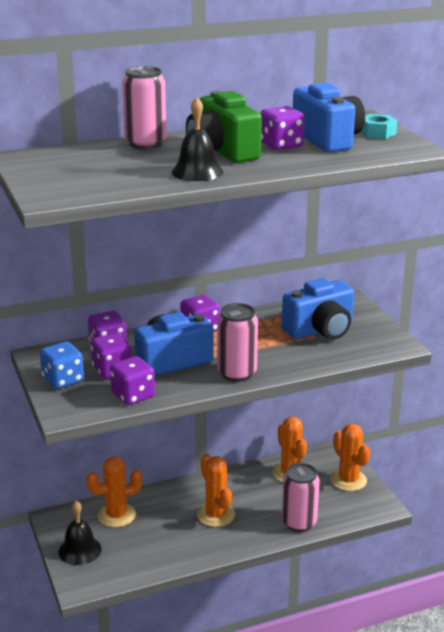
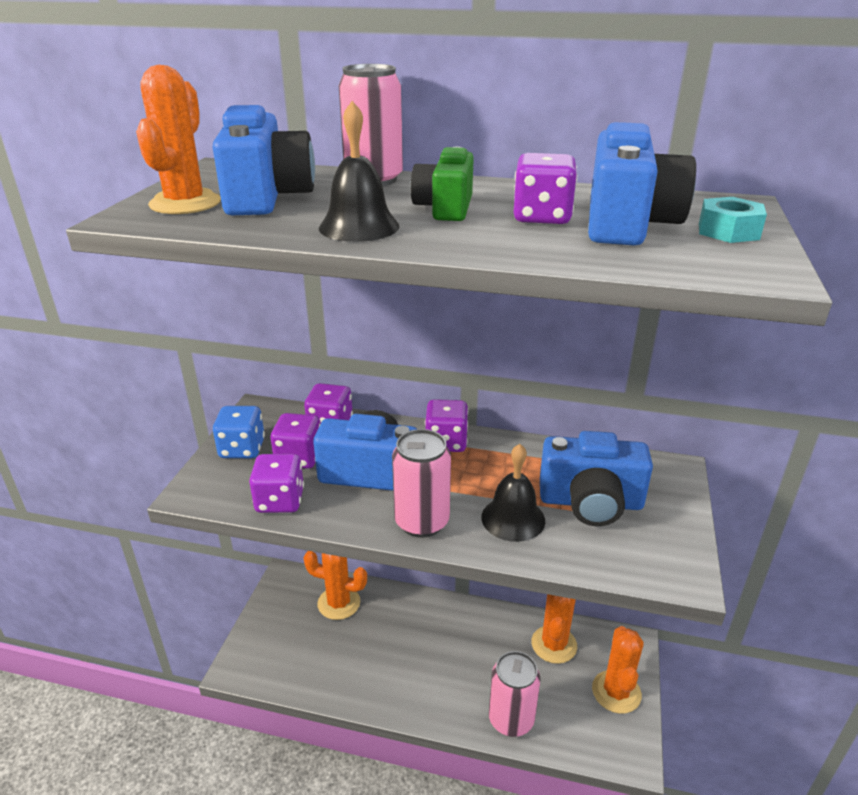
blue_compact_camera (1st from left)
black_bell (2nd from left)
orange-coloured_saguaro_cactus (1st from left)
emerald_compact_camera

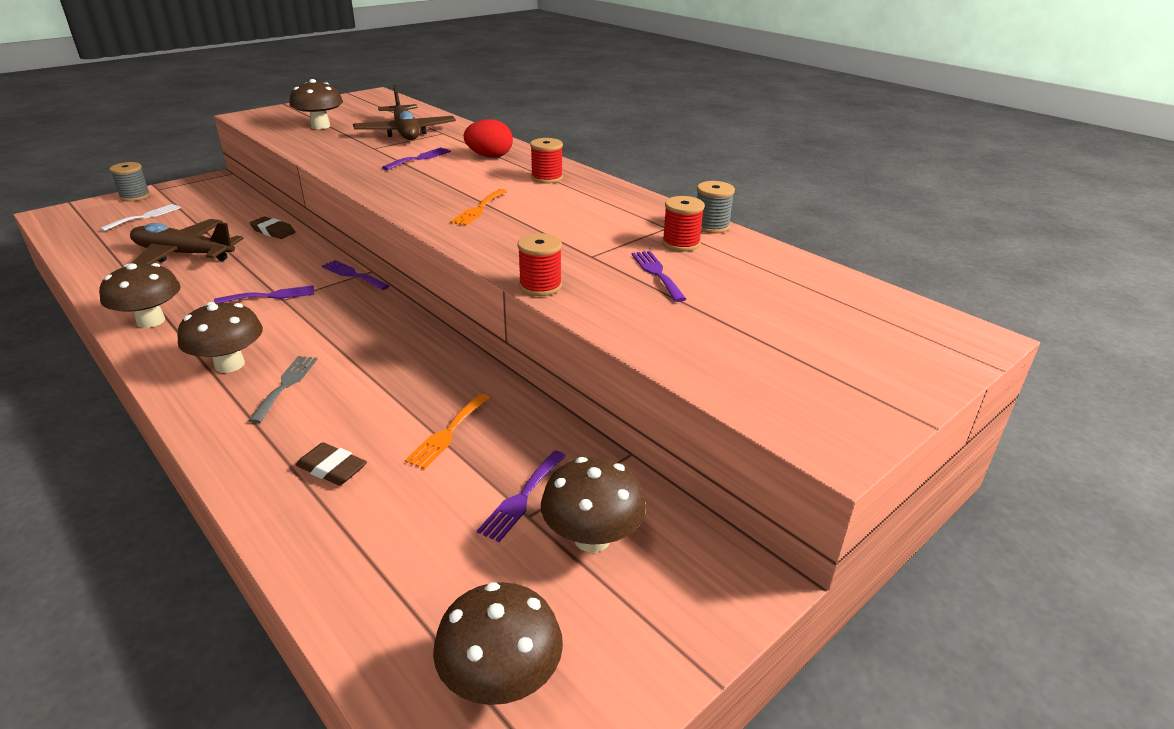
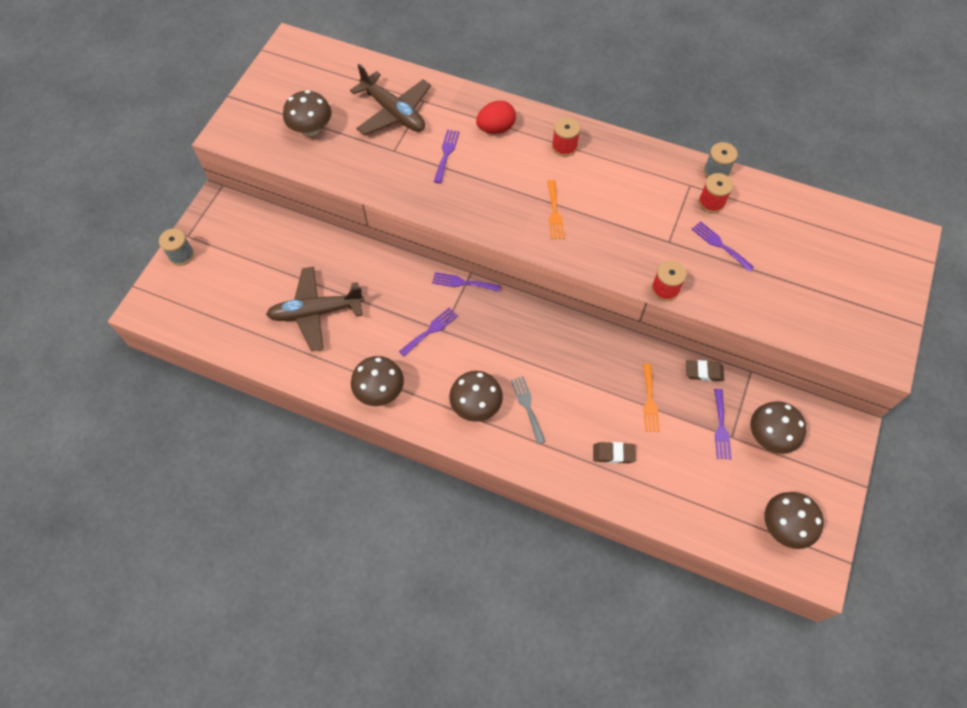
white_dinner_fork
brown_gum_eraser (2nd from left)

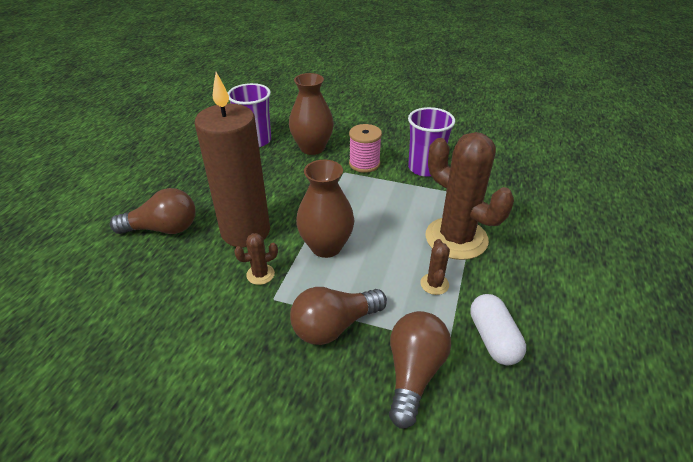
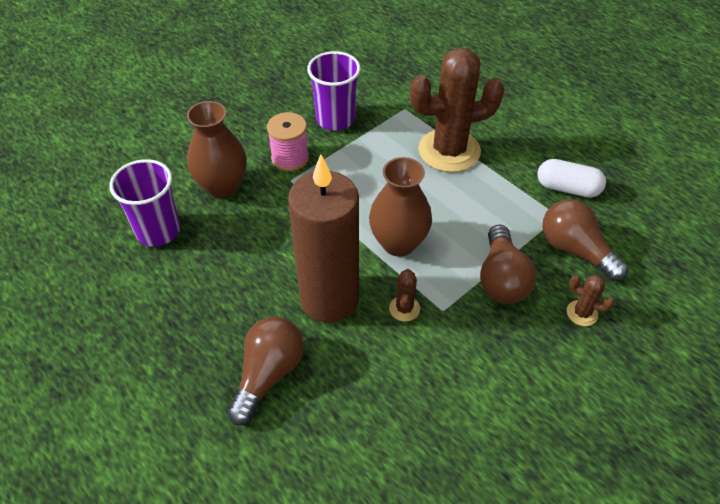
brown_saguaro_cactus (3rd from left)

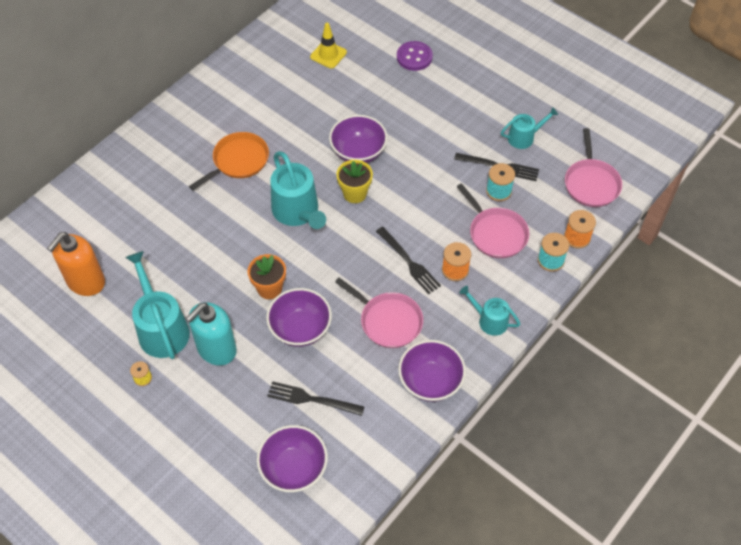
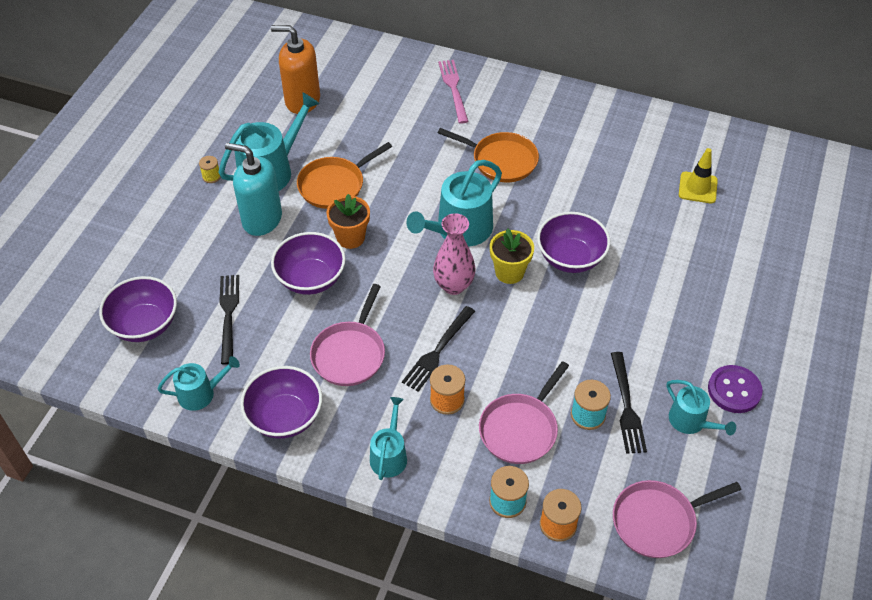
turquoise_watering_can (1st from left)
orange-coloured_skillet (1st from left)
rose-pink_vase
rose-pink_dinner_fork
purple_sewing_button

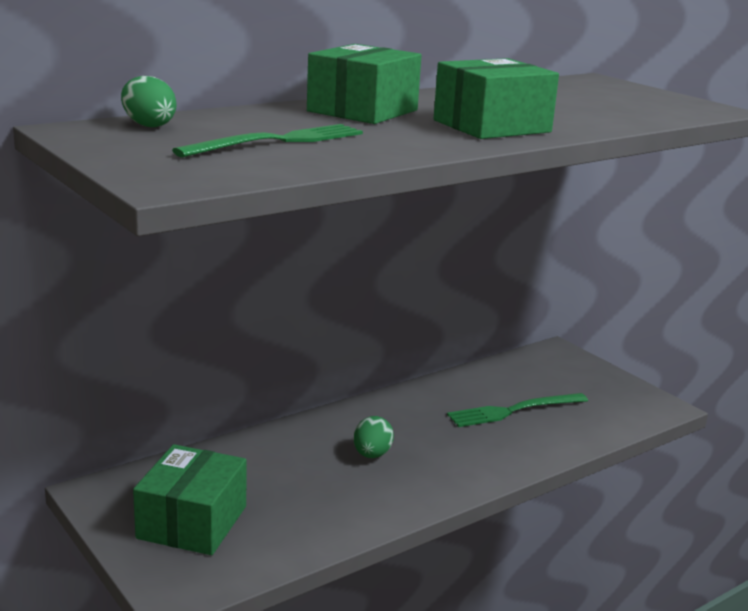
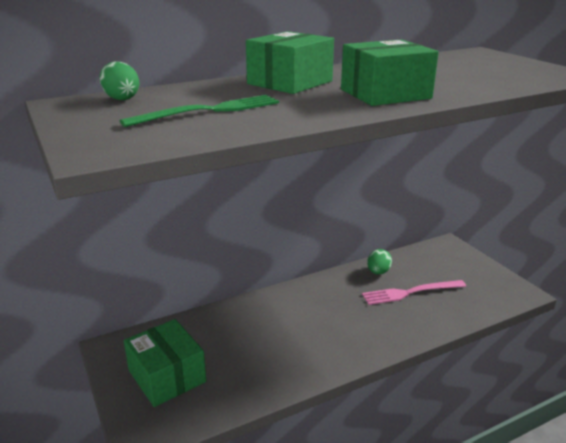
emerald_toy_egg (2nd from left)
rose-pink_dinner_fork
emerald_box (1st from left)

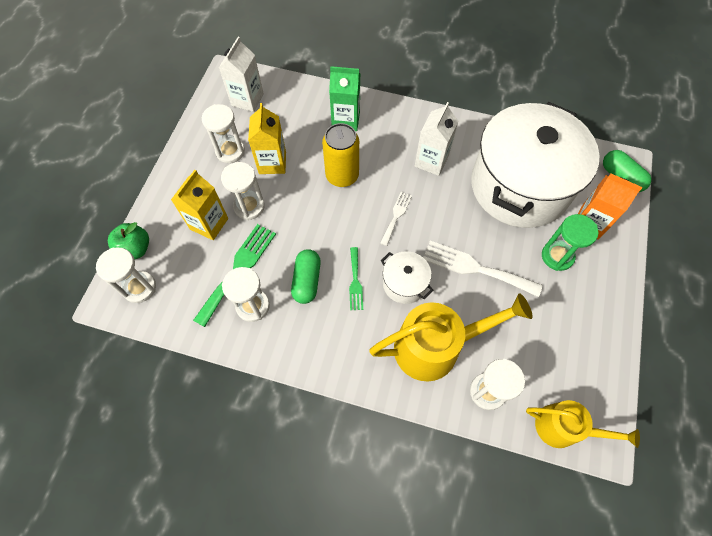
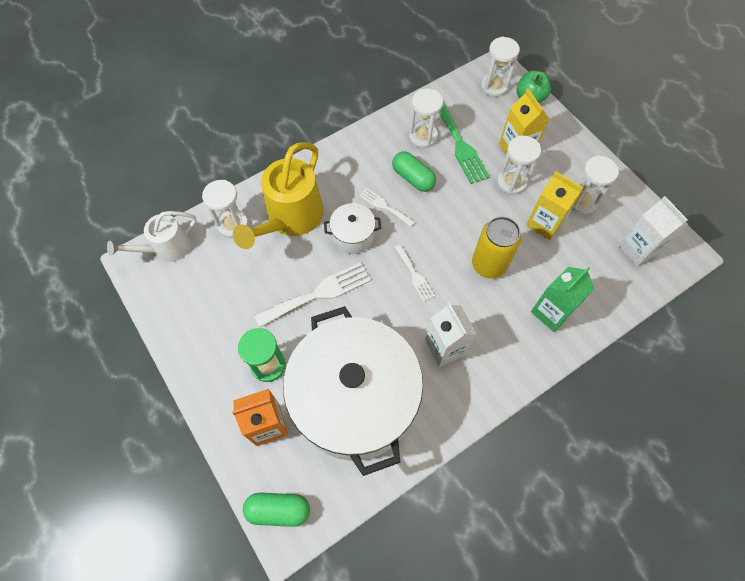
white_dinner_fork (2nd from left)
white_watering_can

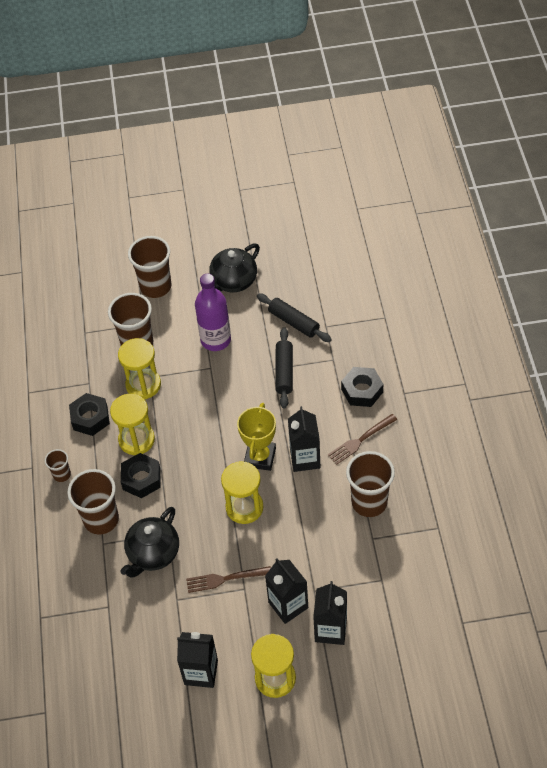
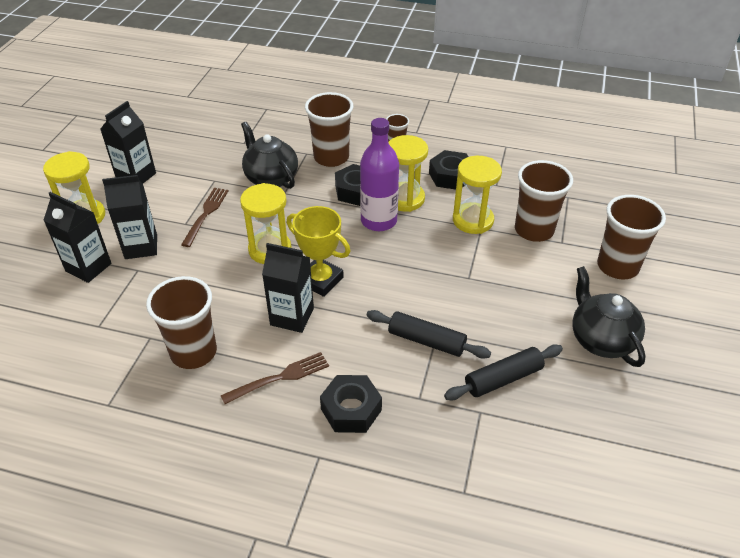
purple_flask
brown_dinner_fork (2nd from left)

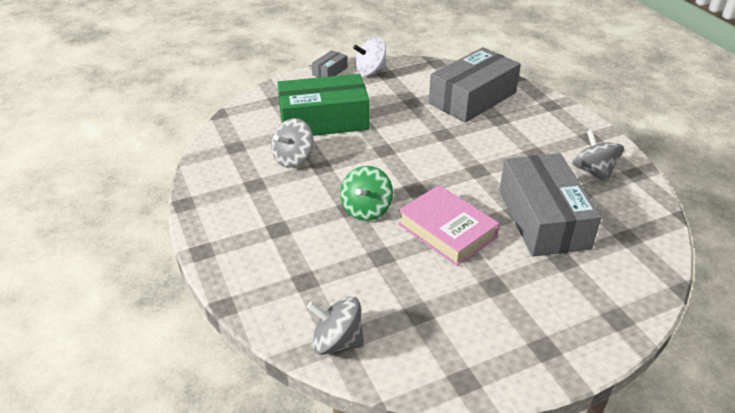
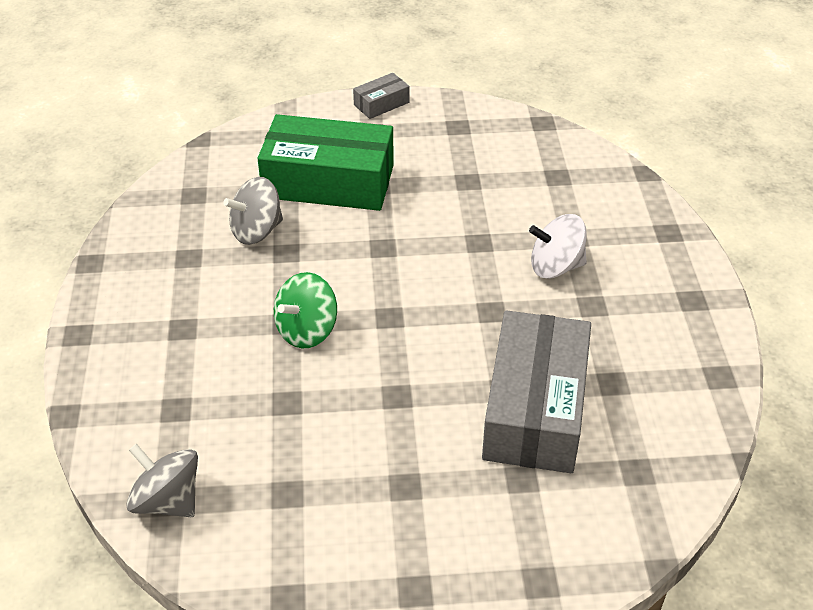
rose-pink_book
gray_box (2nd from left in the first image)
gray_whirligig (3rd from left in the first image)
white_whirligig

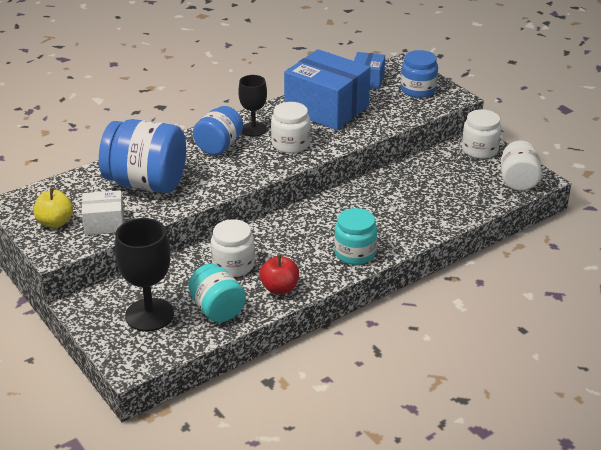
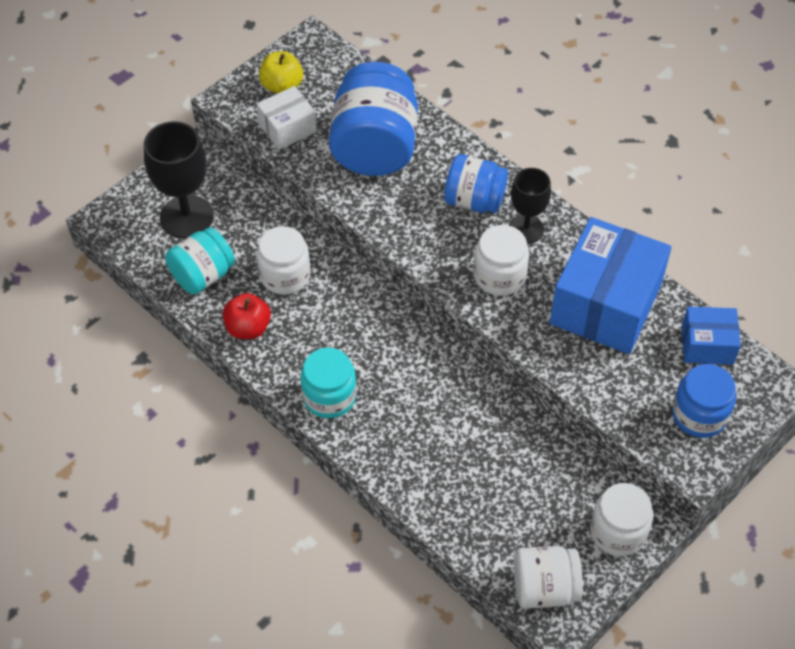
white_box

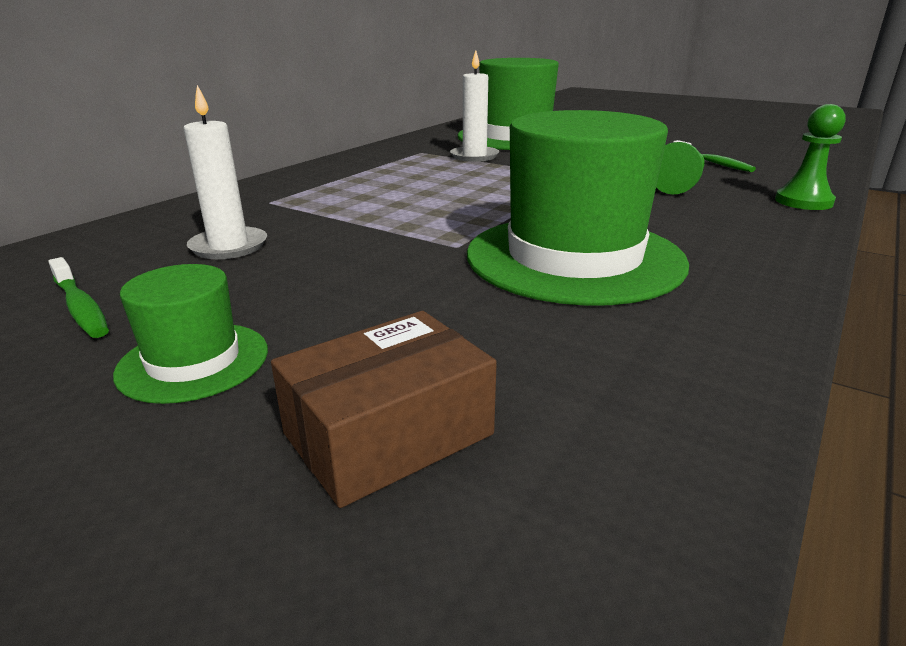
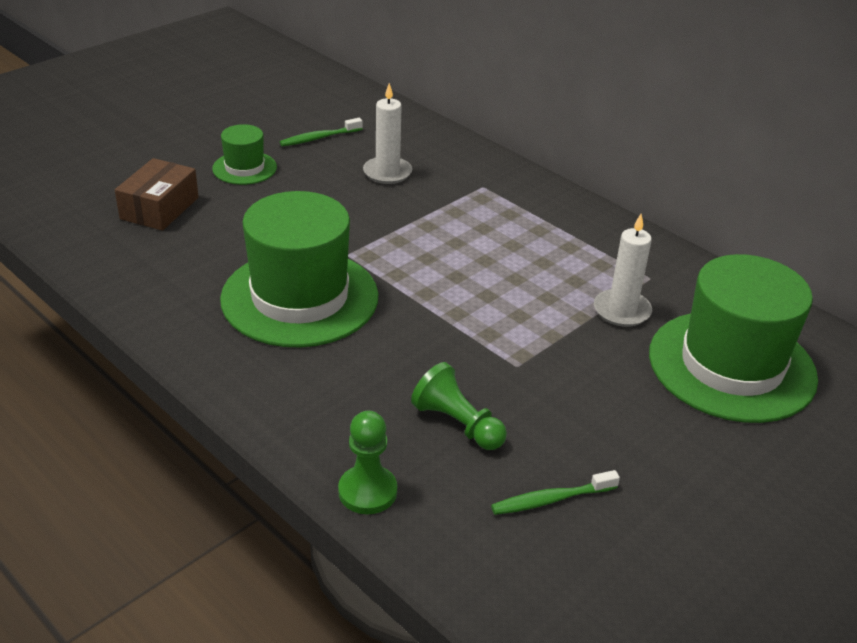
brown_box

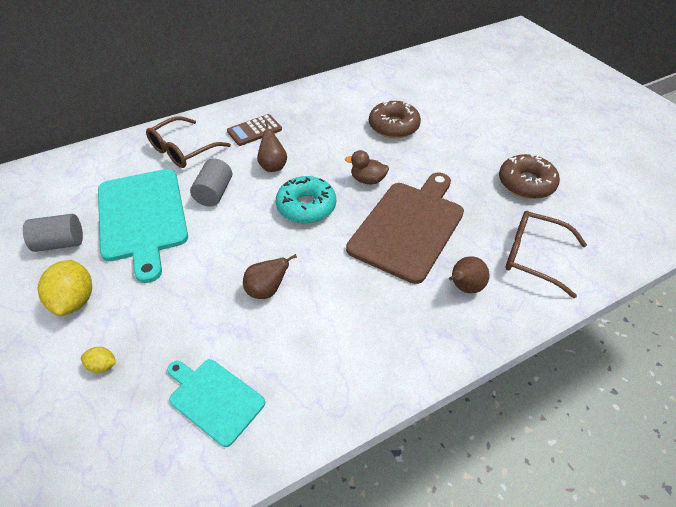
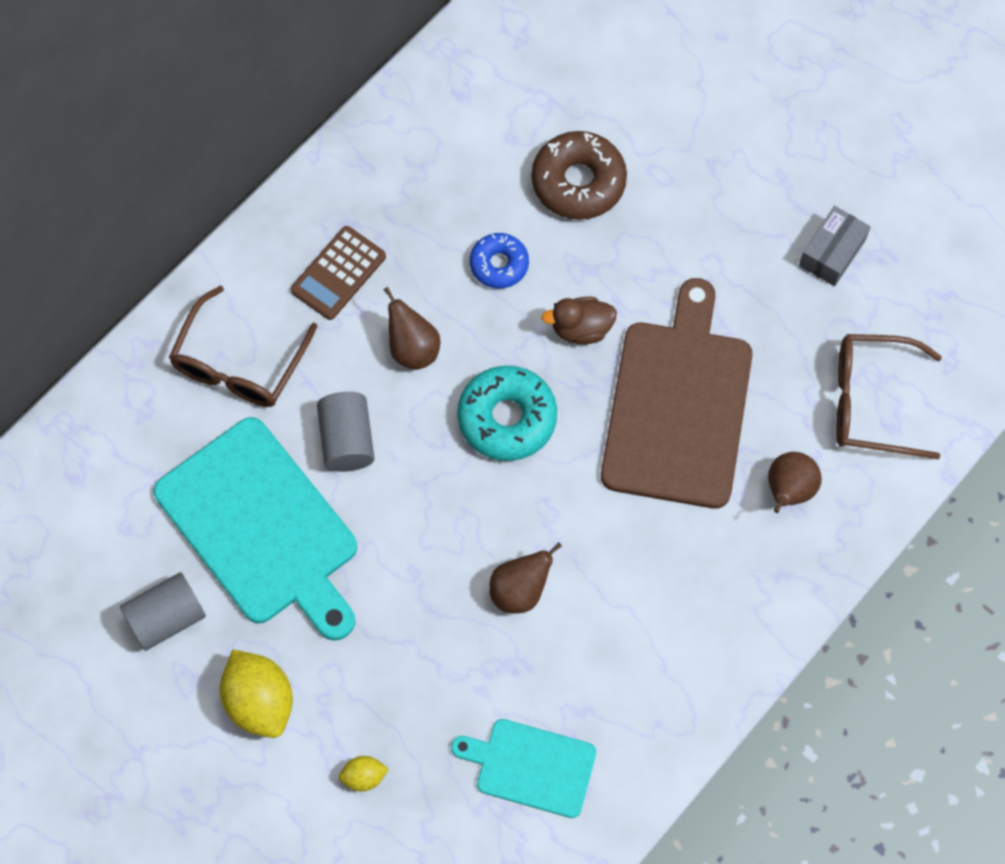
blue_donut
gray_box

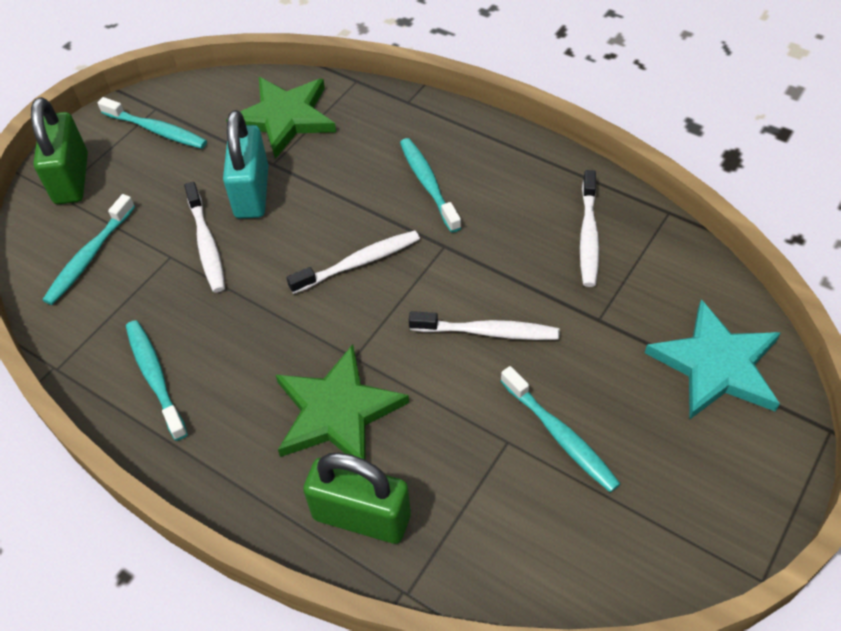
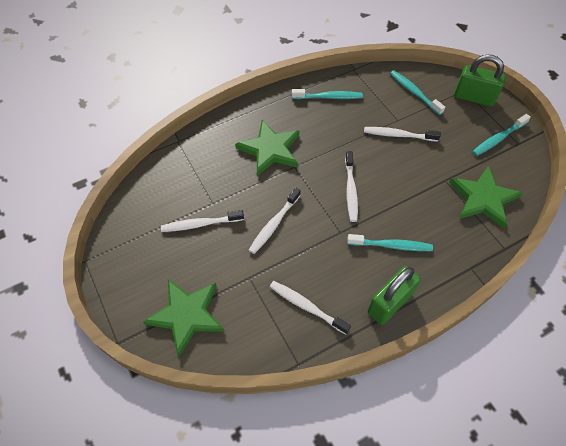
turquoise_small_lock
emerald_small_lock (1st from left)
white_dental_brush (1st from left)
emerald_five-pointed_star (1st from left)

